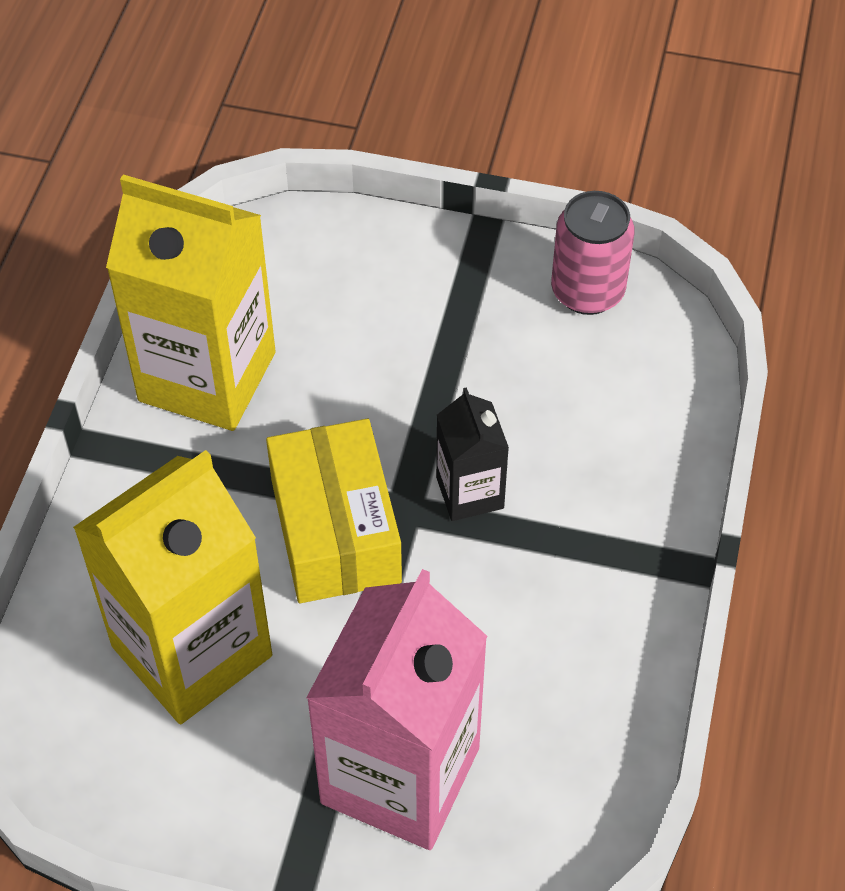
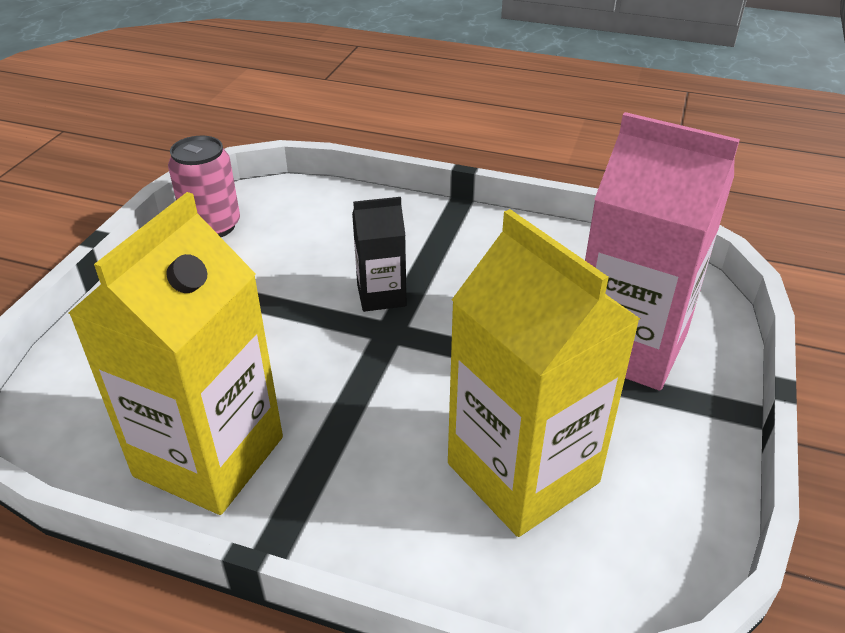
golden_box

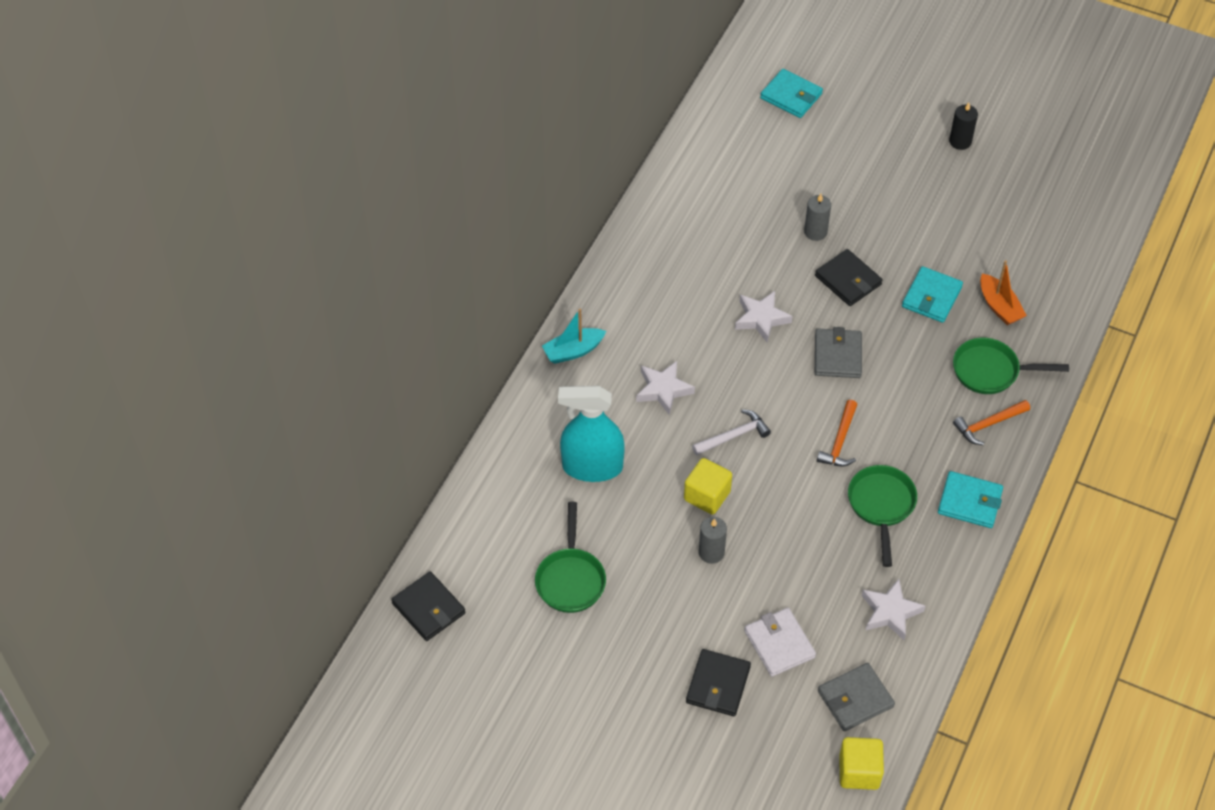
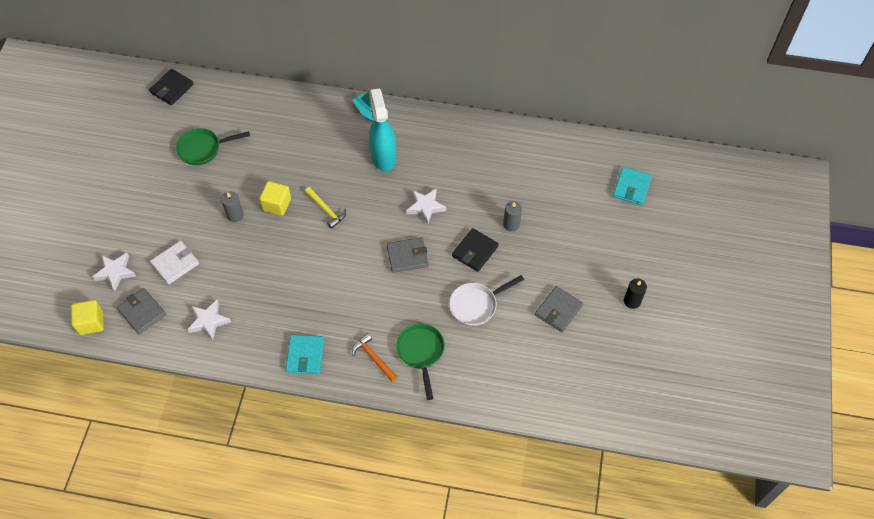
black_billfold (2nd from left in the first image)
orange-coloured_hammer (1st from left in the first image)
emerald_skillet (2nd from left in the first image)
orange-coloured_sailboat
gray_billfold (3rd from left)
turquoise_spray_bottle
white_five-pointed_star (1st from left)
white_skillet
golden_hammer

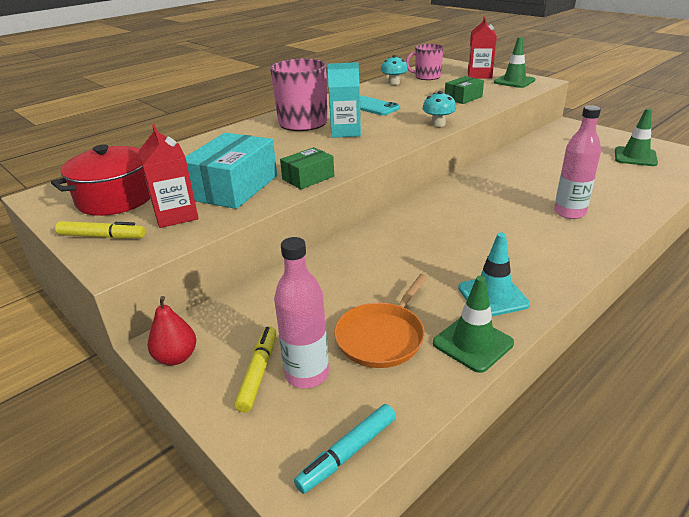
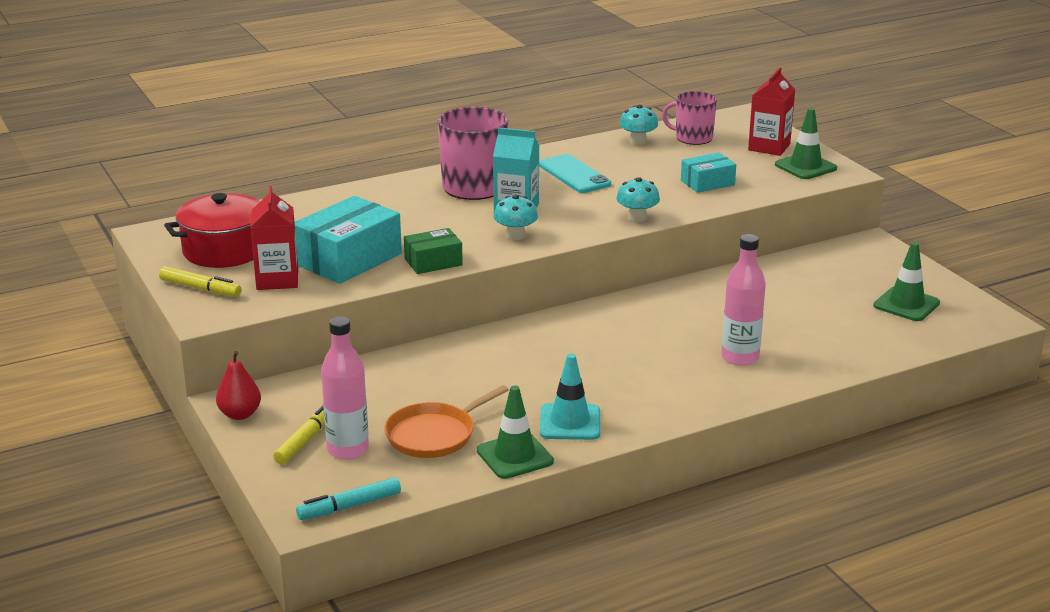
turquoise_mushroom (1st from left)
turquoise_box (2nd from left)

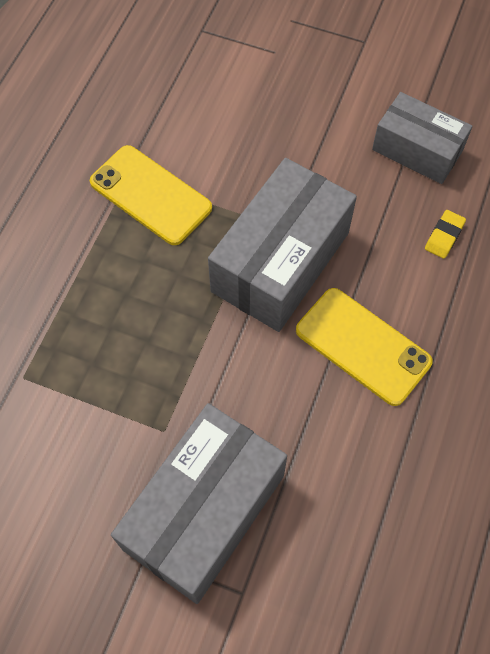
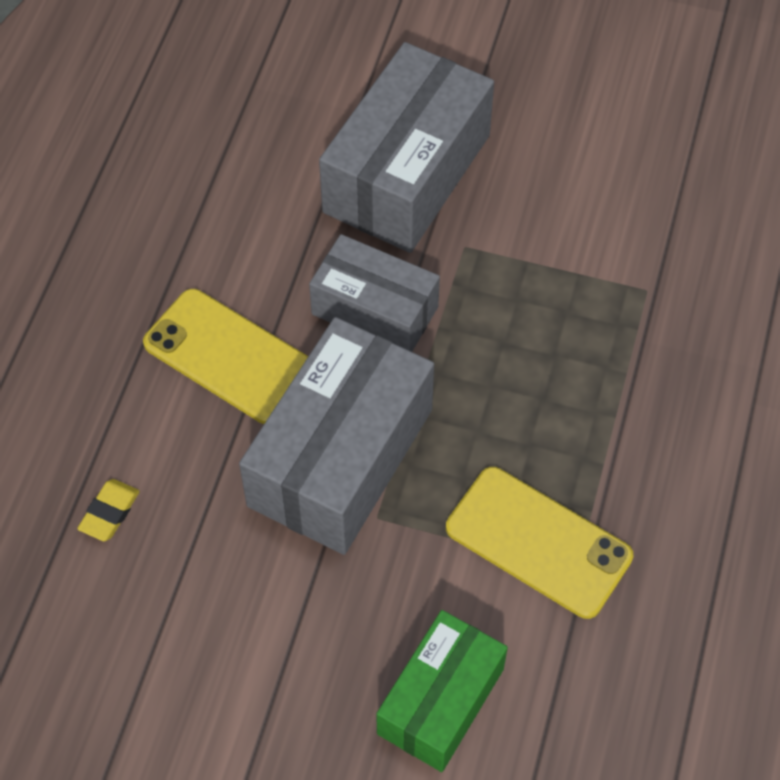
emerald_box
gray_box (2nd from left)

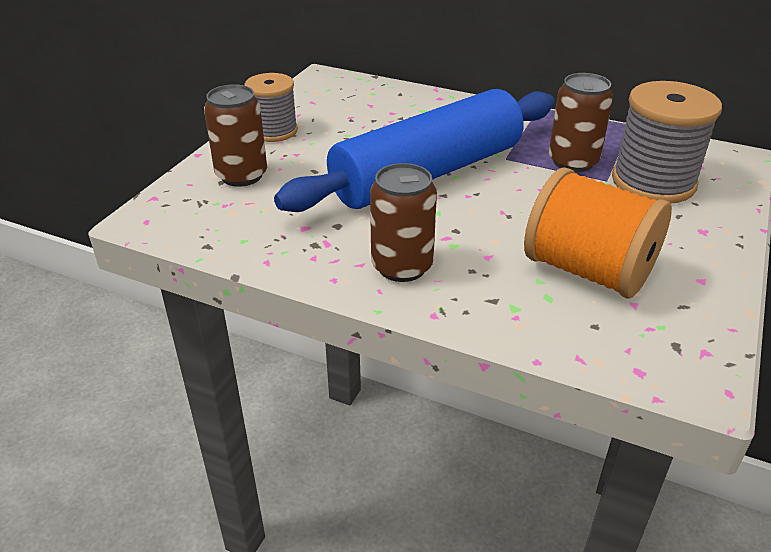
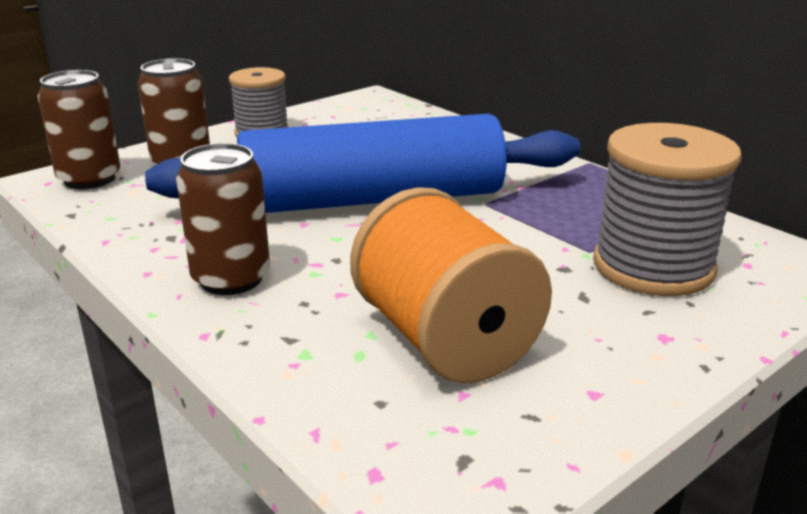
brown_soda_can (1st from left)

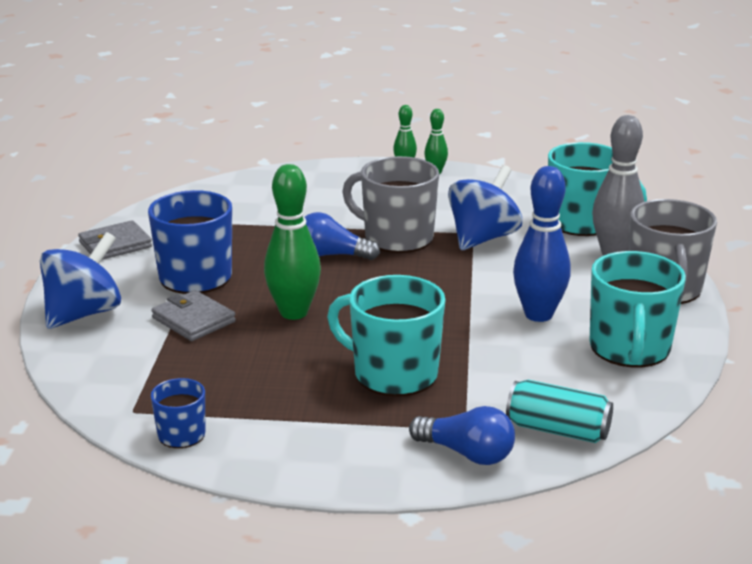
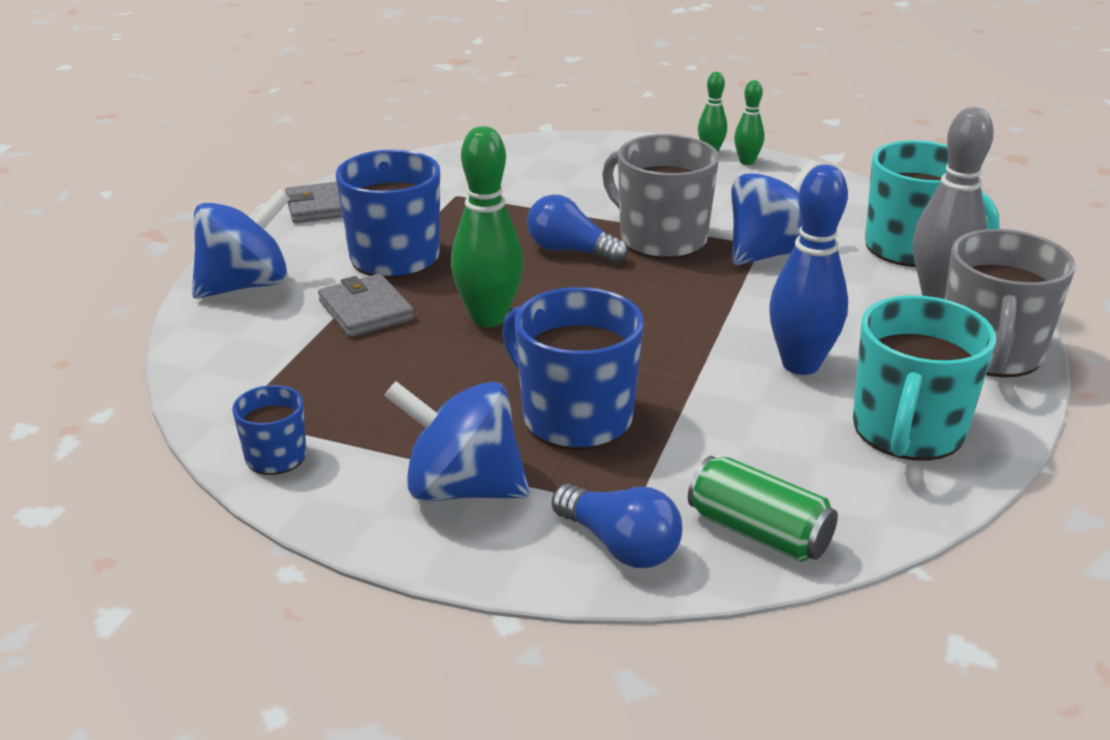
blue_whirligig (2nd from left)
blue_coffee_mug (3rd from left)
emerald_soda_can

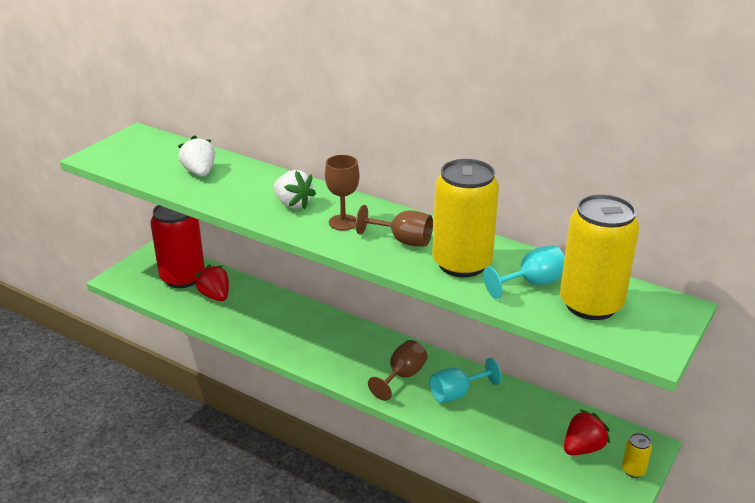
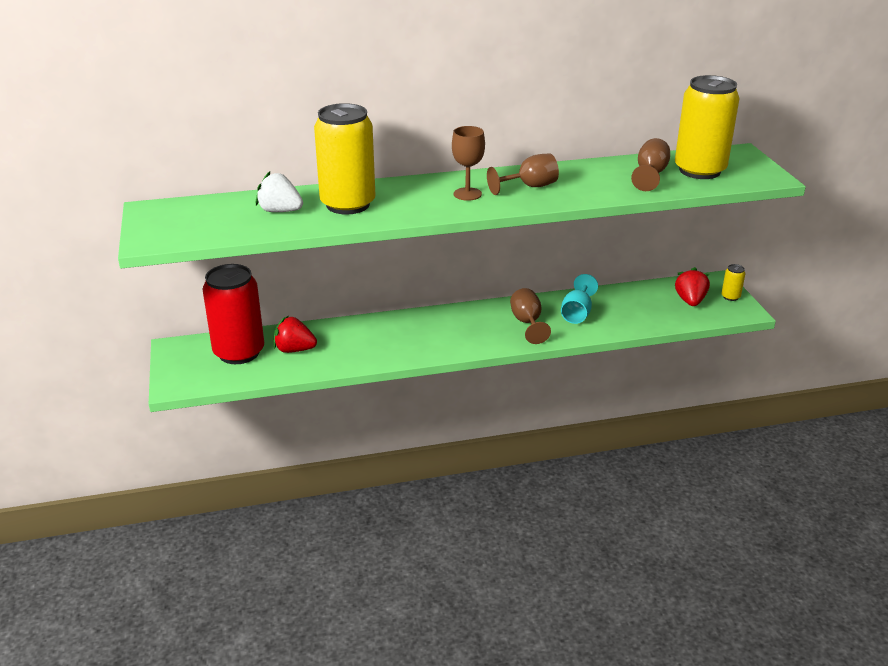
white_strawberry (2nd from left in the first image)
golden_soda_can (1st from left)
brown_goblet (4th from left)

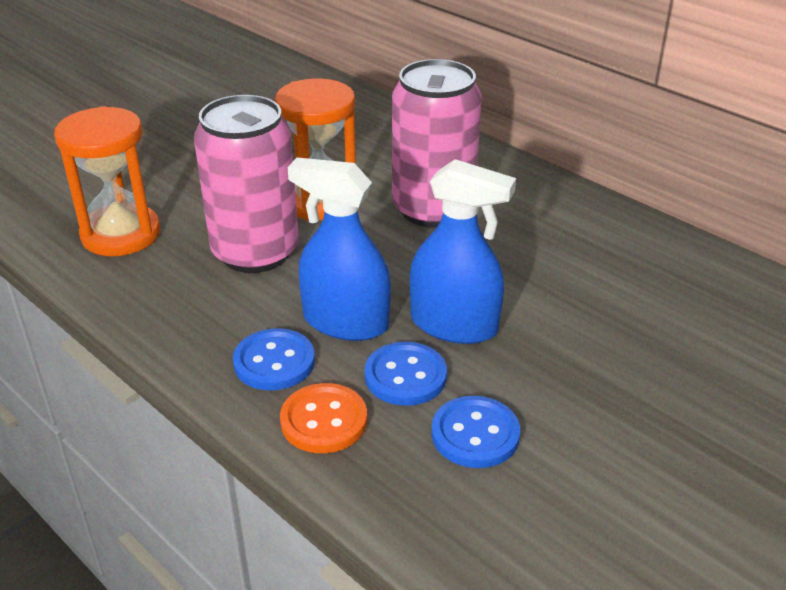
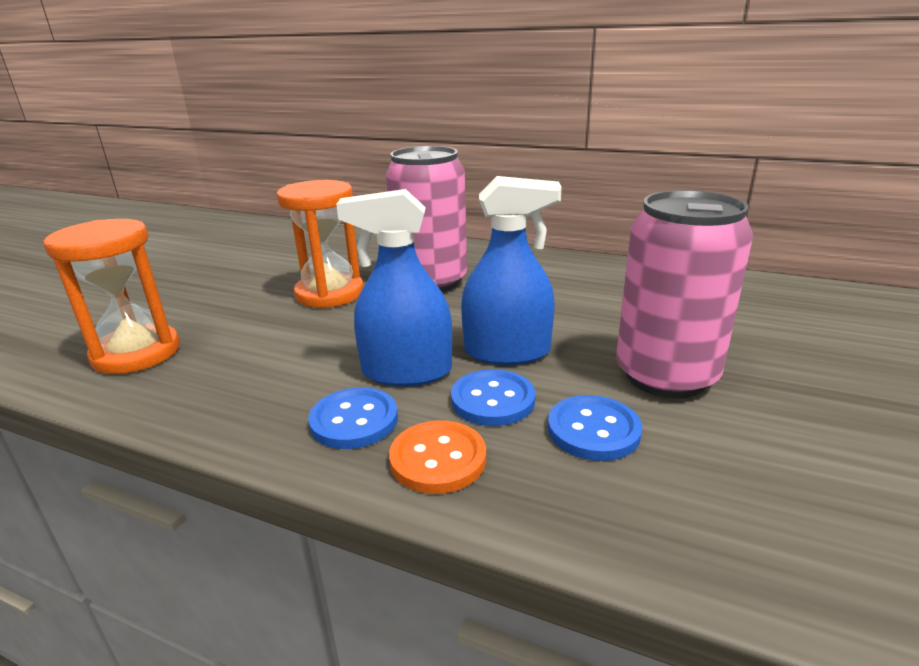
rose-pink_soda_can (2nd from left)

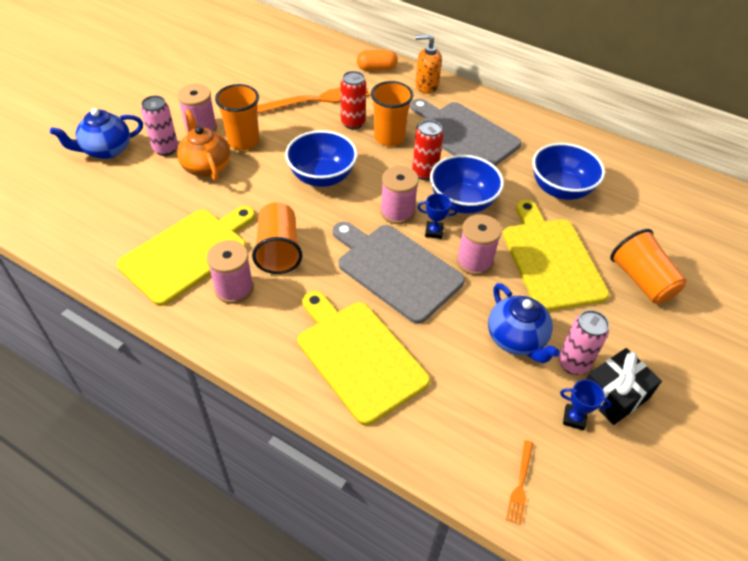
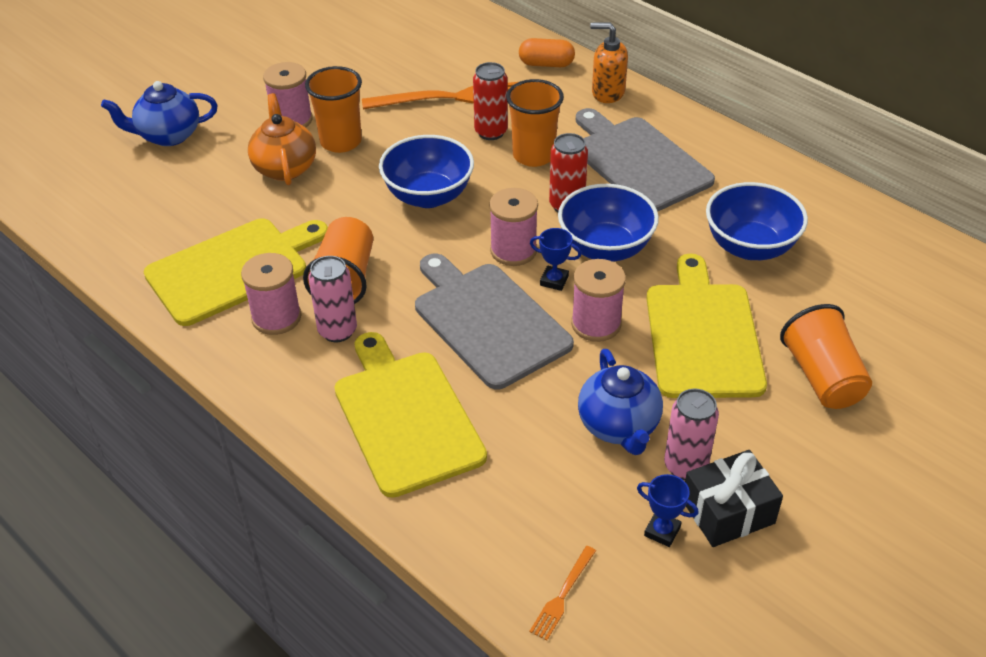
rose-pink_soda_can (1st from left)

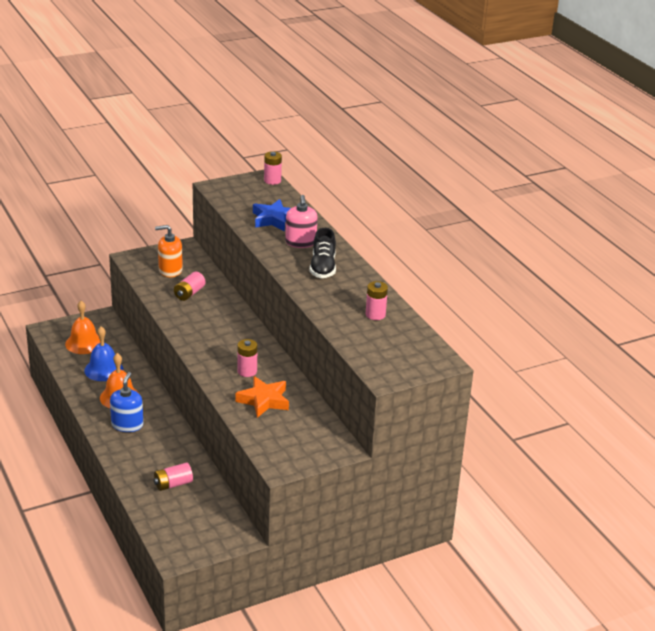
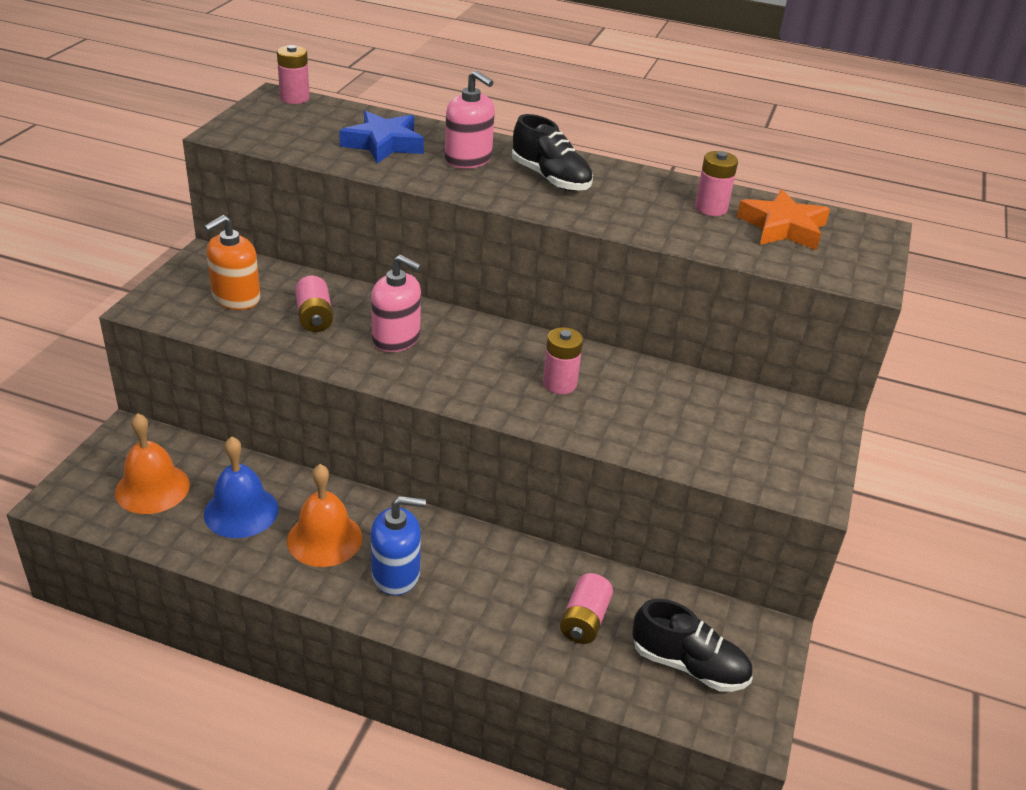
rose-pink_soap_dispenser (1st from left)
black_sneaker (2nd from left)
orange-coloured_five-pointed_star
blue_soap_dispenser

